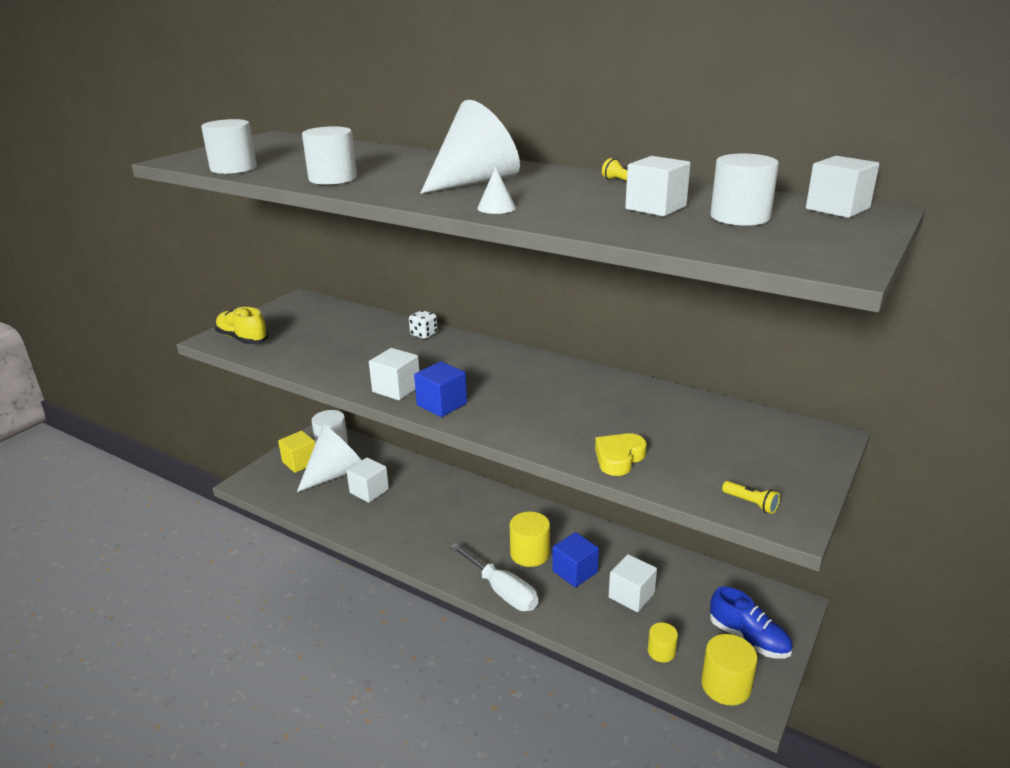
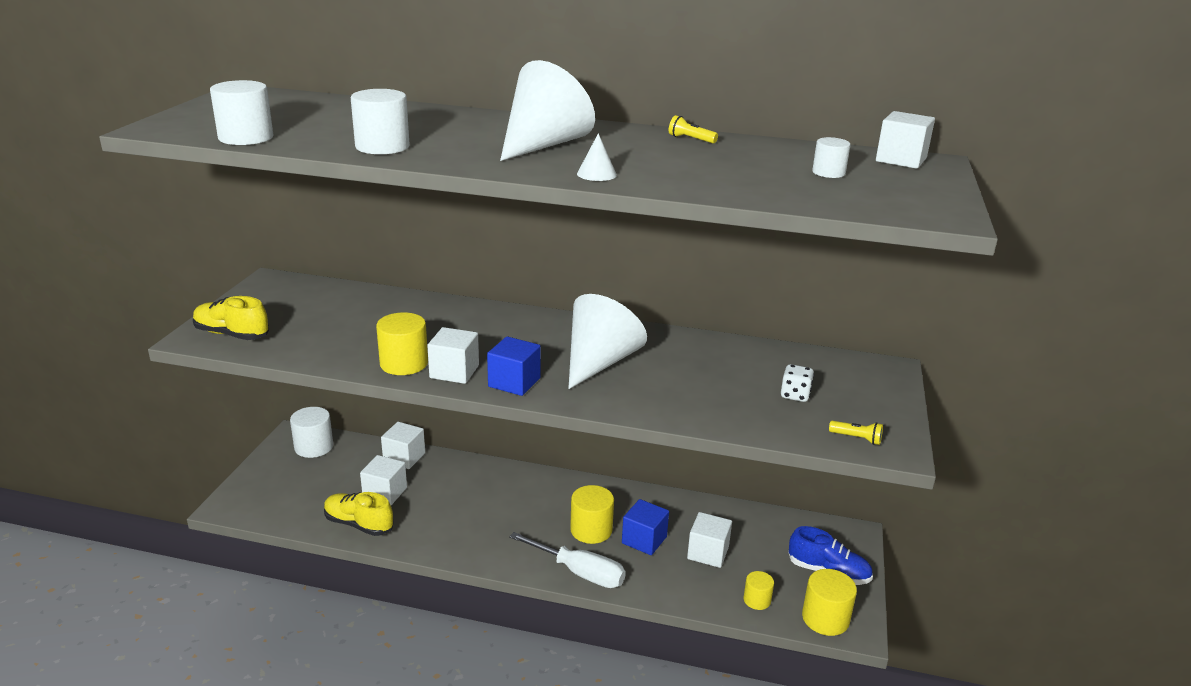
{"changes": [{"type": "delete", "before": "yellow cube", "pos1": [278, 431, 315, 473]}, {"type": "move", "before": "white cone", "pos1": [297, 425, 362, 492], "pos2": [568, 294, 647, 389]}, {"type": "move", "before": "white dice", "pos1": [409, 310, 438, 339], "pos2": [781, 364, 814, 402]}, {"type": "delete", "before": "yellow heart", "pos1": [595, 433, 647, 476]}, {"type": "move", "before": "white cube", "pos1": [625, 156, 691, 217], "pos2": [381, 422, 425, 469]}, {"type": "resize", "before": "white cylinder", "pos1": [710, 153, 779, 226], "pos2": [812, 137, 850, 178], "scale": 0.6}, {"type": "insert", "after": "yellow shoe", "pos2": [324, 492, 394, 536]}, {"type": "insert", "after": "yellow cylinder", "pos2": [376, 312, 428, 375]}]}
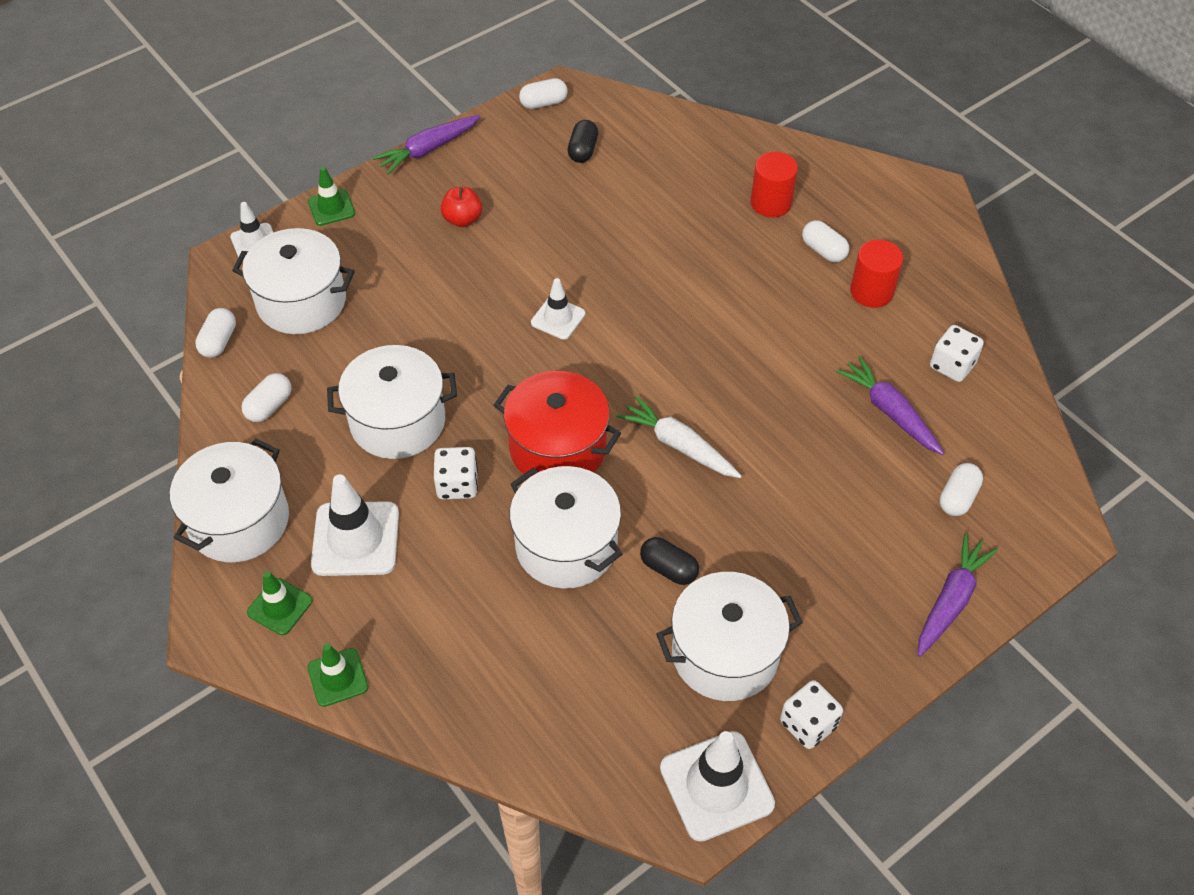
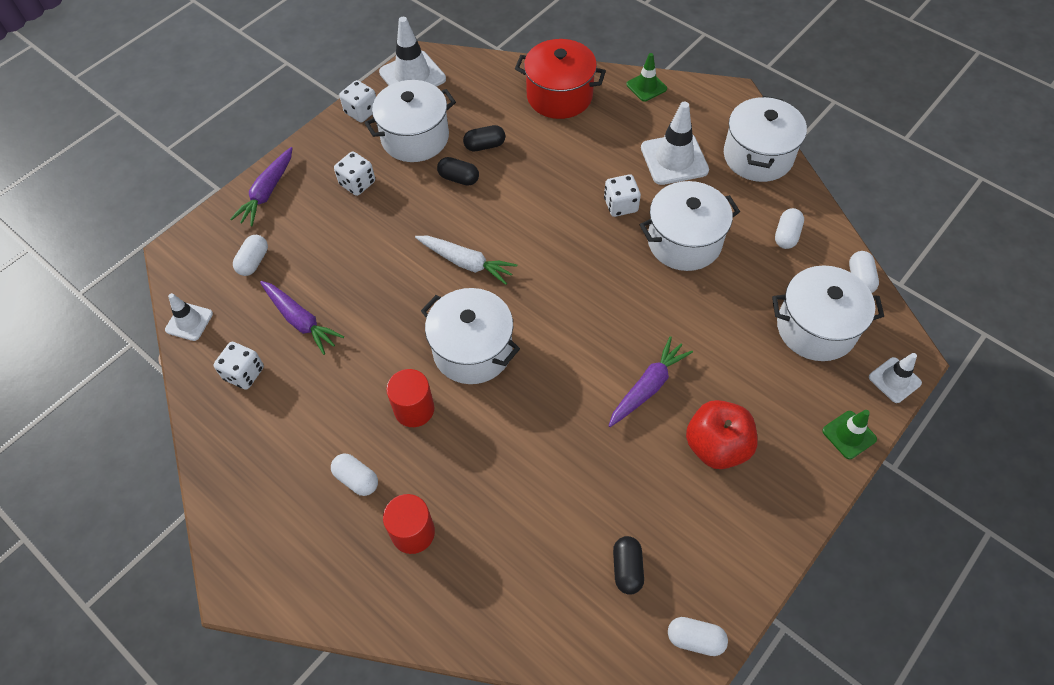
{"changes": [{"type": "delete", "before": "green traffic cone", "pos1": [247, 571, 312, 635]}, {"type": "move", "before": "purple carrot", "pos1": [373, 115, 481, 174], "pos2": [609, 336, 693, 427]}, {"type": "resize", "before": "red apple", "pos1": [441, 187, 482, 227], "pos2": [686, 400, 758, 469], "scale": 1.66}, {"type": "move", "before": "red pot", "pos1": [494, 371, 621, 478], "pos2": [515, 39, 606, 119]}, {"type": "move", "before": "white pot", "pos1": [510, 466, 622, 589], "pos2": [421, 288, 520, 384]}, {"type": "rotate", "before": "white capsule", "pos1": [519, 78, 568, 109], "pos2": [668, 617, 728, 656], "turn": 45}, {"type": "move", "before": "white traffic cone", "pos1": [531, 278, 585, 340], "pos2": [165, 293, 213, 341]}, {"type": "move", "before": "red cylinder", "pos1": [850, 240, 903, 308], "pos2": [386, 369, 434, 427]}, {"type": "insert", "after": "white dice", "pos2": [334, 151, 375, 196]}, {"type": "insert", "after": "black capsule", "pos2": [463, 125, 505, 151]}]}
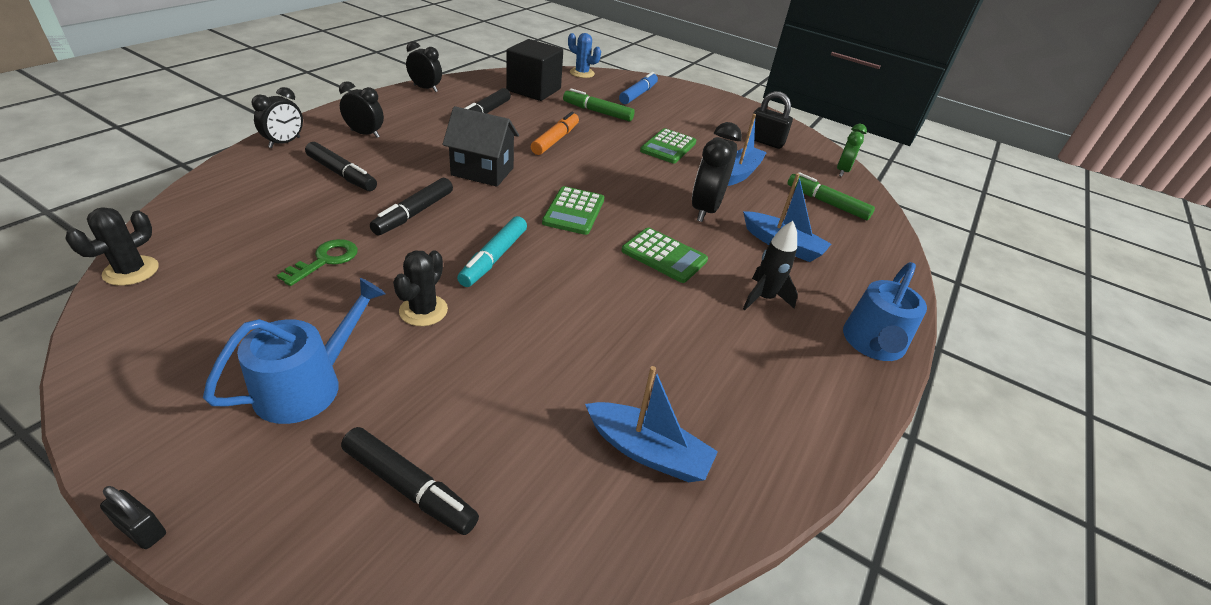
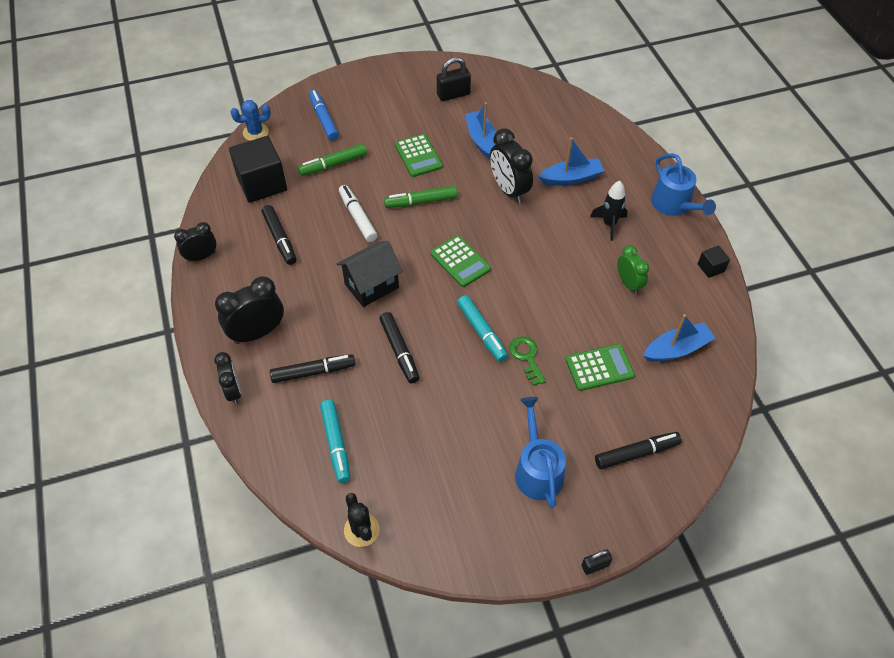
{"changes": [{"type": "move", "before": "green key", "pos1": [277, 239, 358, 286], "pos2": [509, 336, 546, 386]}, {"type": "resize", "before": "black clock", "pos1": [339, 81, 384, 138], "pos2": [215, 276, 284, 344], "scale": 1.58}, {"type": "delete", "before": "black cactus", "pos1": [393, 250, 448, 326]}, {"type": "recolor", "before": "orange marker", "after": "white marker", "pos1": [531, 112, 579, 155], "pos2": [339, 185, 378, 242]}, {"type": "move", "before": "green calculator", "pos1": [621, 227, 708, 283], "pos2": [566, 344, 635, 391]}, {"type": "move", "before": "green marker", "pos1": [787, 172, 875, 220], "pos2": [384, 186, 457, 208]}, {"type": "move", "before": "green clock", "pos1": [837, 124, 867, 177], "pos2": [617, 245, 649, 294]}, {"type": "insert", "after": "turquoise marker", "pos2": [320, 400, 350, 483]}, {"type": "insert", "after": "black cube", "pos2": [698, 245, 730, 278]}]}
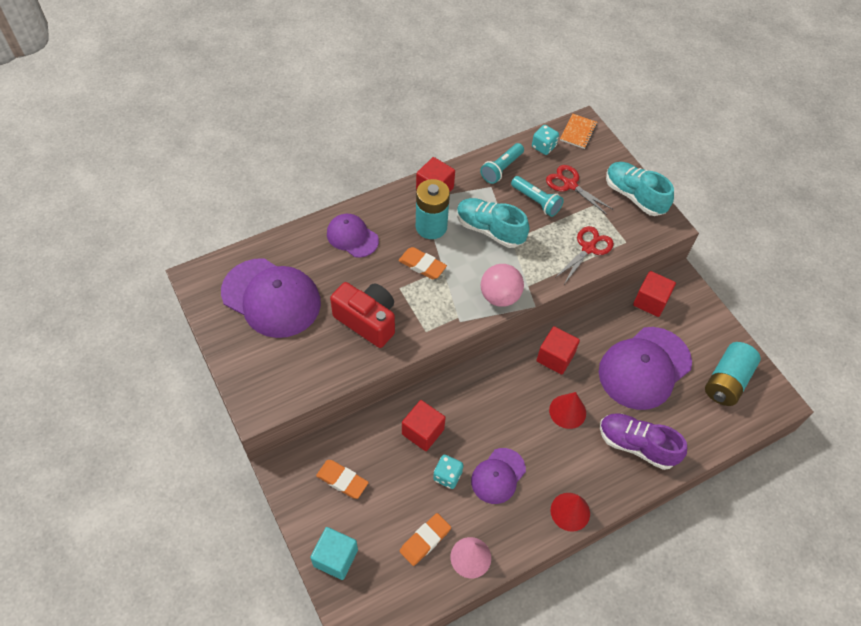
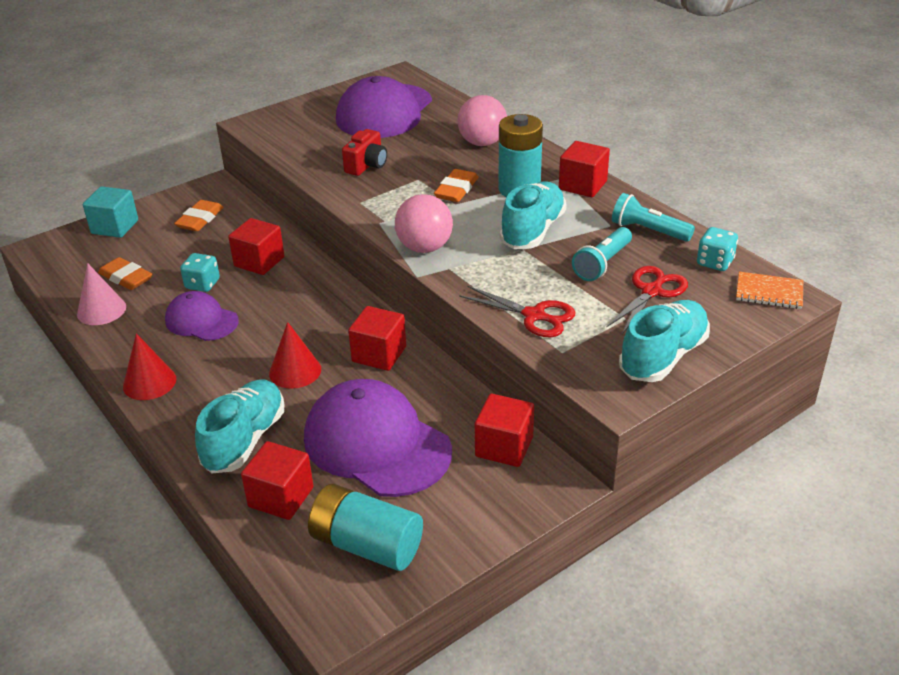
{"changes": [{"type": "replace", "before": "purple cap", "after": "pink ball", "pos1": [327, 214, 379, 258], "pos2": [457, 95, 507, 146]}, {"type": "resize", "before": "red camera", "pos1": [330, 282, 395, 348], "pos2": [342, 129, 387, 176], "scale": 0.63}, {"type": "recolor", "before": "purple shoe", "after": "turquoise shoe", "pos1": [600, 413, 687, 470], "pos2": [195, 379, 285, 473]}, {"type": "insert", "after": "red cube", "pos2": [241, 441, 314, 520]}]}
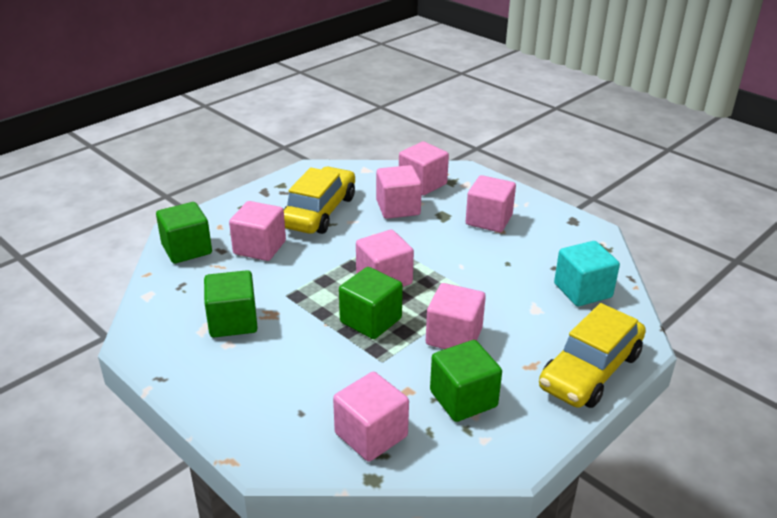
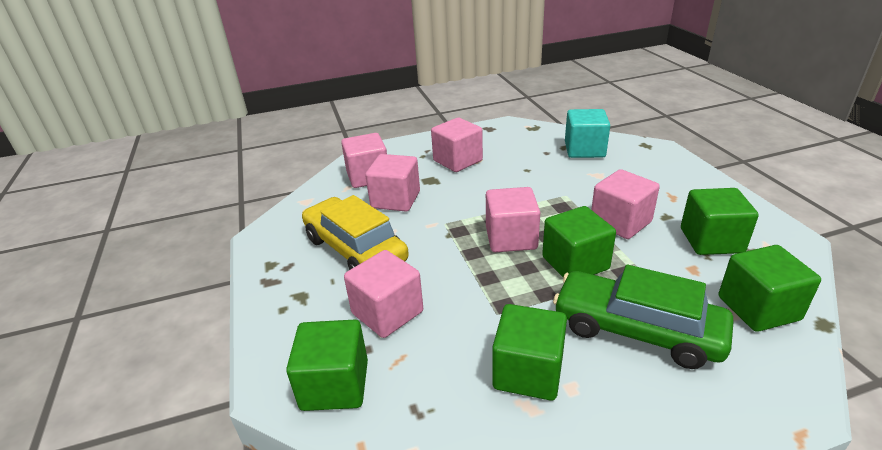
{"changes": [{"type": "recolor", "before": "pink cube", "after": "green cube", "pos1": [333, 372, 409, 462], "pos2": [718, 245, 821, 332]}, {"type": "delete", "before": "yellow car", "pos1": [539, 303, 646, 408]}, {"type": "insert", "after": "green car", "pos2": [553, 265, 734, 369]}]}
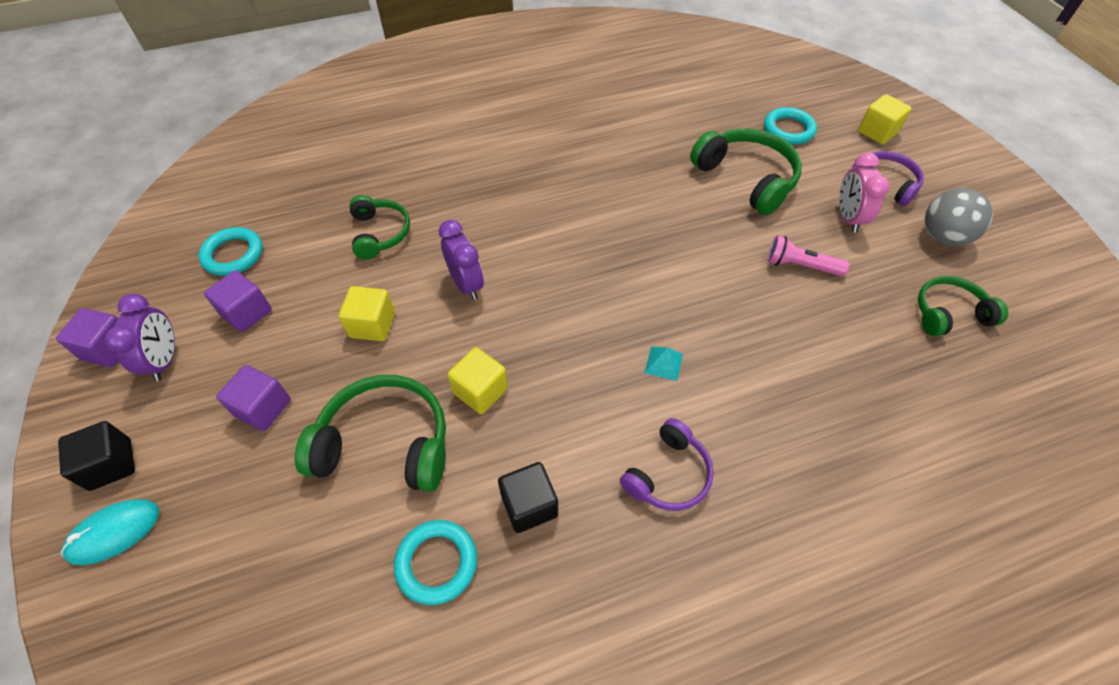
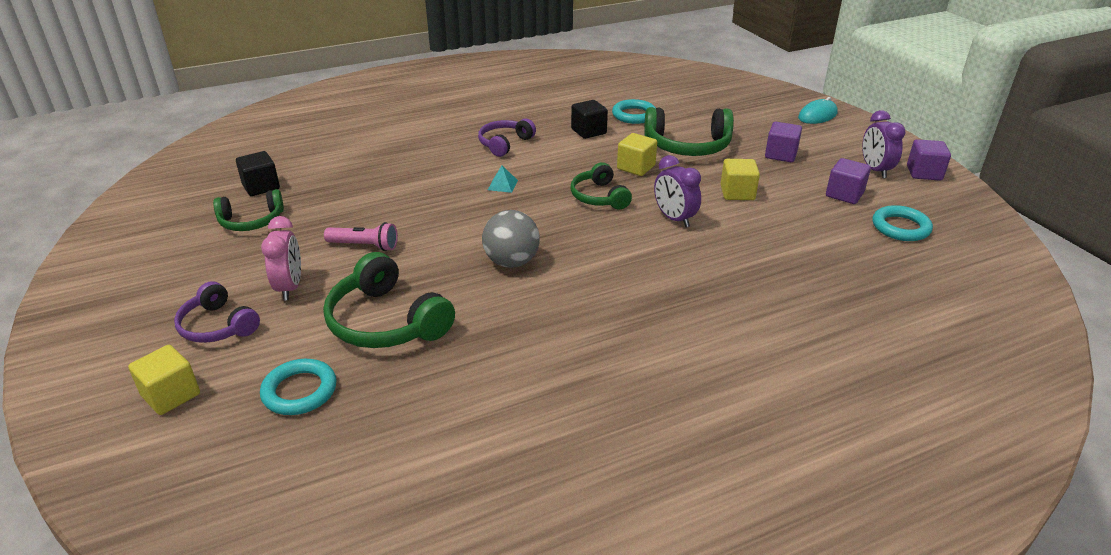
{"changes": [{"type": "move", "before": "black cube", "pos1": [58, 421, 135, 491], "pos2": [236, 151, 280, 196]}, {"type": "move", "before": "green headphones", "pos1": [349, 195, 410, 259], "pos2": [570, 162, 632, 210]}, {"type": "move", "before": "grey ball", "pos1": [925, 188, 993, 246], "pos2": [482, 210, 540, 268]}]}
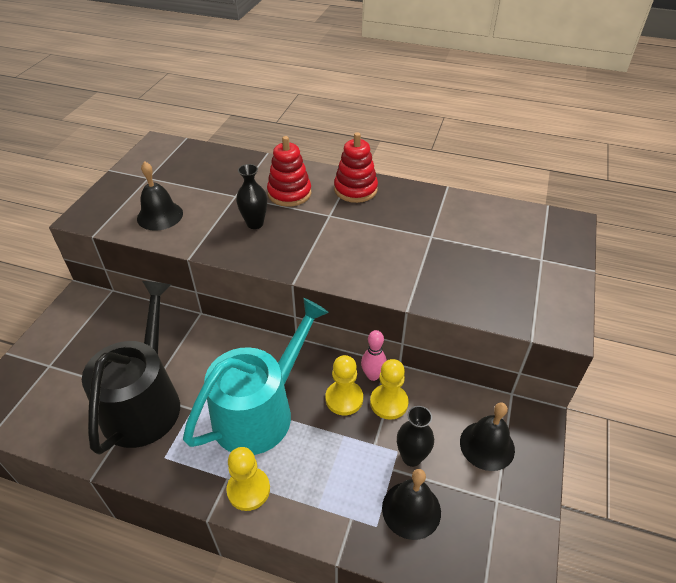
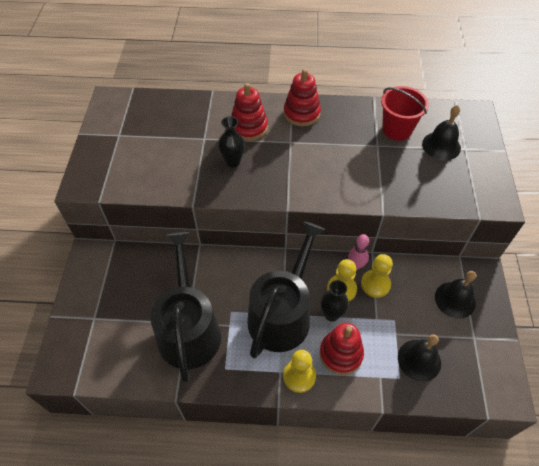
{"changes": [{"type": "move", "before": "black bell", "pos1": [137, 161, 183, 231], "pos2": [422, 105, 461, 160]}, {"type": "recolor", "before": "turquoise watering can", "after": "black watering can", "pos1": [183, 298, 329, 455], "pos2": [247, 221, 325, 358]}, {"type": "move", "before": "black vase", "pos1": [397, 406, 434, 467], "pos2": [321, 280, 349, 322]}, {"type": "insert", "after": "red stacking toy", "pos2": [320, 323, 364, 375]}, {"type": "insert", "after": "red bucket", "pos2": [381, 86, 429, 141]}]}
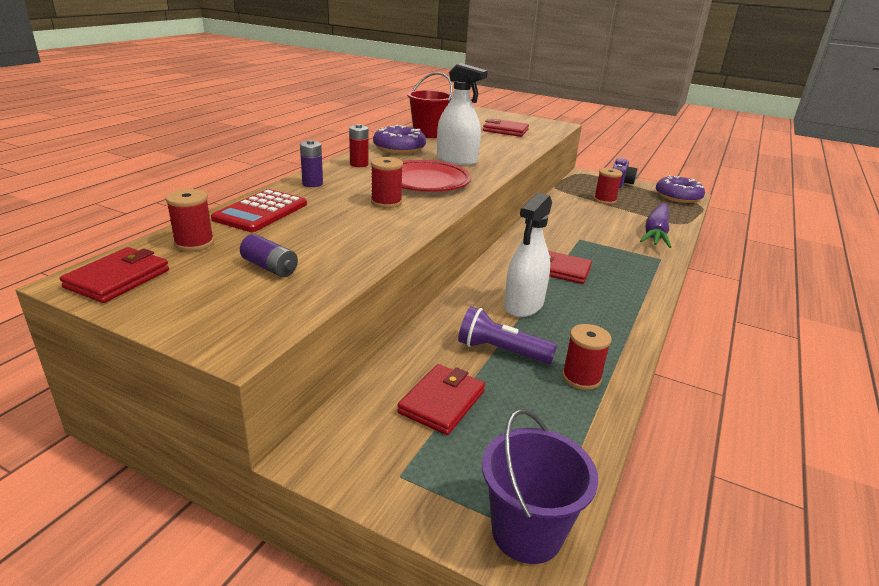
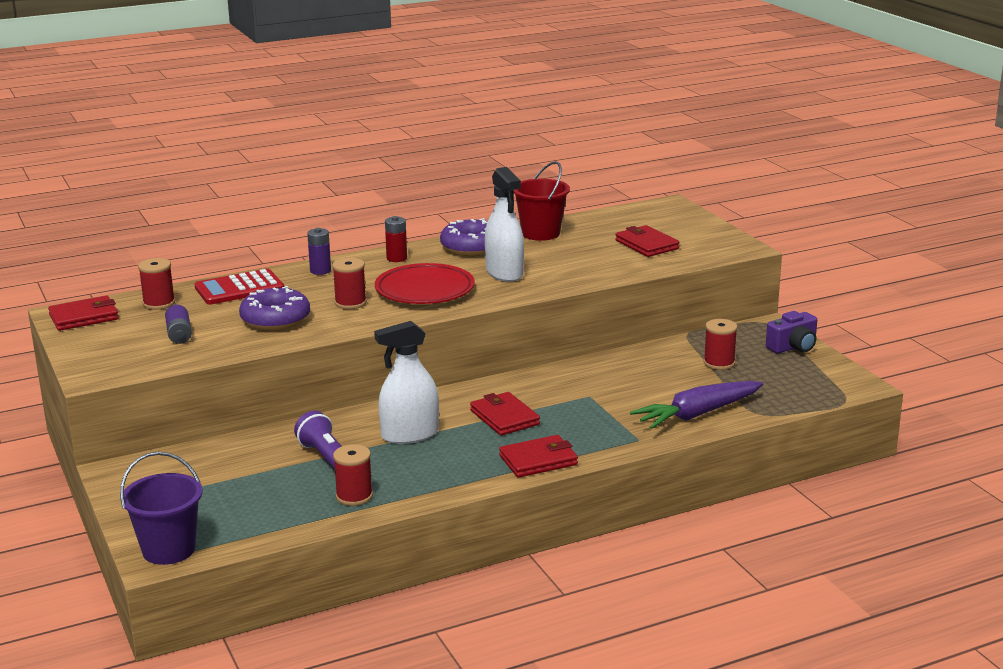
{"changes": [{"type": "move", "before": "red wallet", "pos1": [397, 364, 485, 435], "pos2": [499, 435, 578, 478]}, {"type": "move", "before": "purple donut", "pos1": [656, 175, 705, 203], "pos2": [239, 286, 310, 330]}]}
